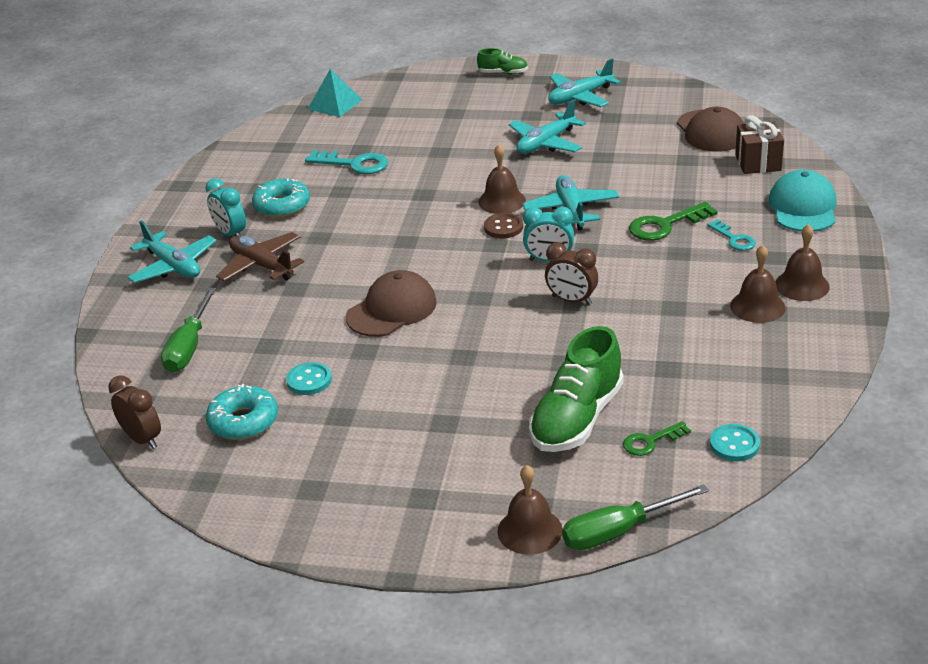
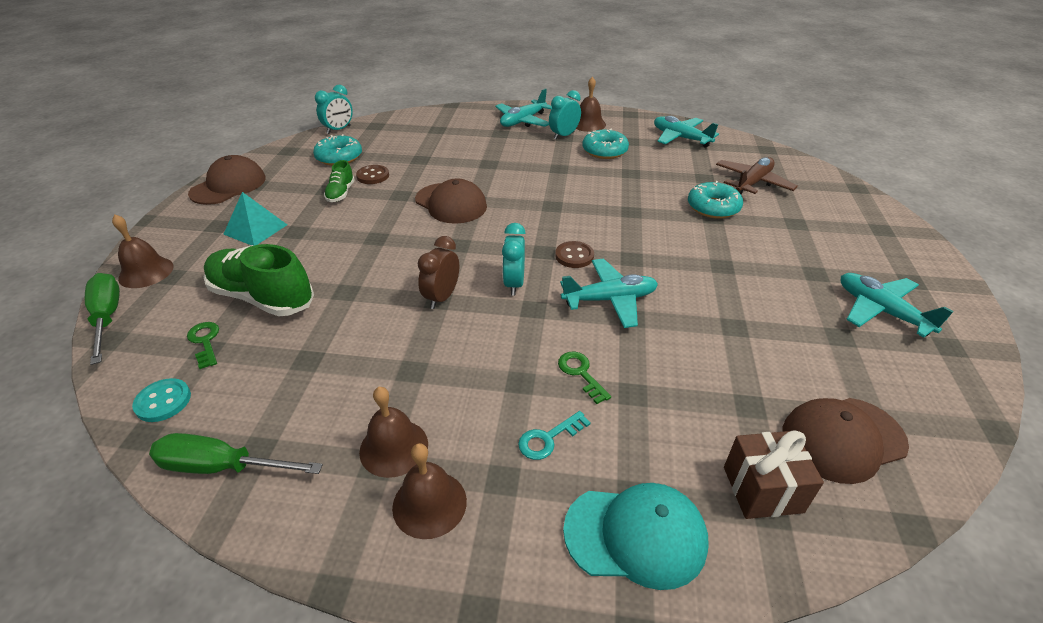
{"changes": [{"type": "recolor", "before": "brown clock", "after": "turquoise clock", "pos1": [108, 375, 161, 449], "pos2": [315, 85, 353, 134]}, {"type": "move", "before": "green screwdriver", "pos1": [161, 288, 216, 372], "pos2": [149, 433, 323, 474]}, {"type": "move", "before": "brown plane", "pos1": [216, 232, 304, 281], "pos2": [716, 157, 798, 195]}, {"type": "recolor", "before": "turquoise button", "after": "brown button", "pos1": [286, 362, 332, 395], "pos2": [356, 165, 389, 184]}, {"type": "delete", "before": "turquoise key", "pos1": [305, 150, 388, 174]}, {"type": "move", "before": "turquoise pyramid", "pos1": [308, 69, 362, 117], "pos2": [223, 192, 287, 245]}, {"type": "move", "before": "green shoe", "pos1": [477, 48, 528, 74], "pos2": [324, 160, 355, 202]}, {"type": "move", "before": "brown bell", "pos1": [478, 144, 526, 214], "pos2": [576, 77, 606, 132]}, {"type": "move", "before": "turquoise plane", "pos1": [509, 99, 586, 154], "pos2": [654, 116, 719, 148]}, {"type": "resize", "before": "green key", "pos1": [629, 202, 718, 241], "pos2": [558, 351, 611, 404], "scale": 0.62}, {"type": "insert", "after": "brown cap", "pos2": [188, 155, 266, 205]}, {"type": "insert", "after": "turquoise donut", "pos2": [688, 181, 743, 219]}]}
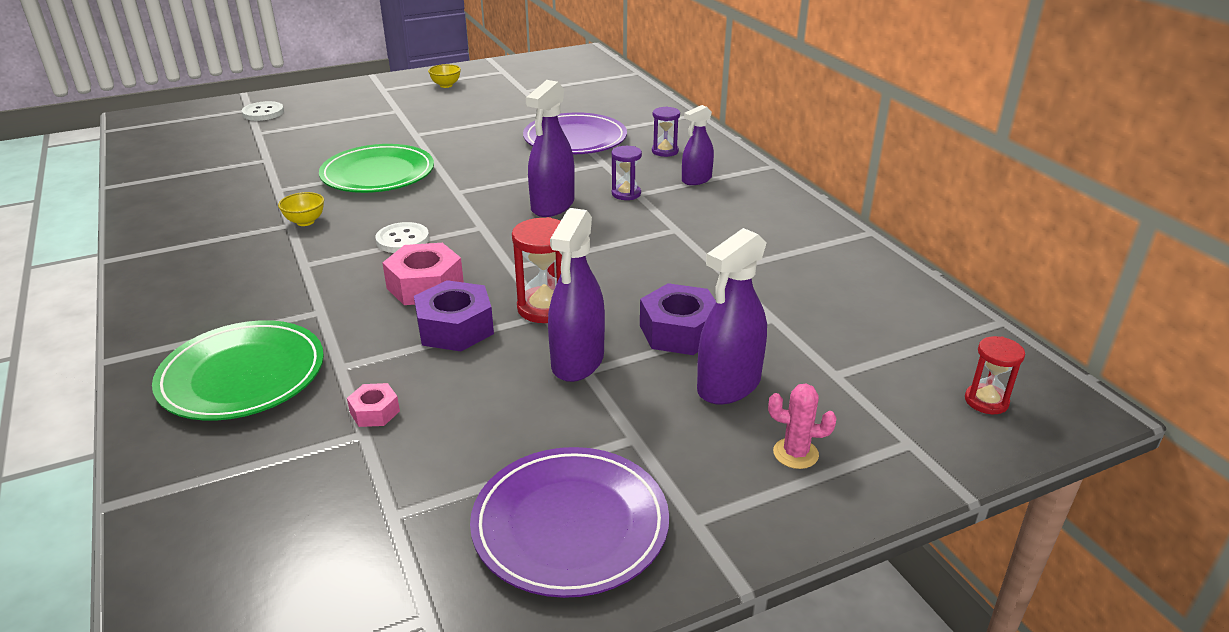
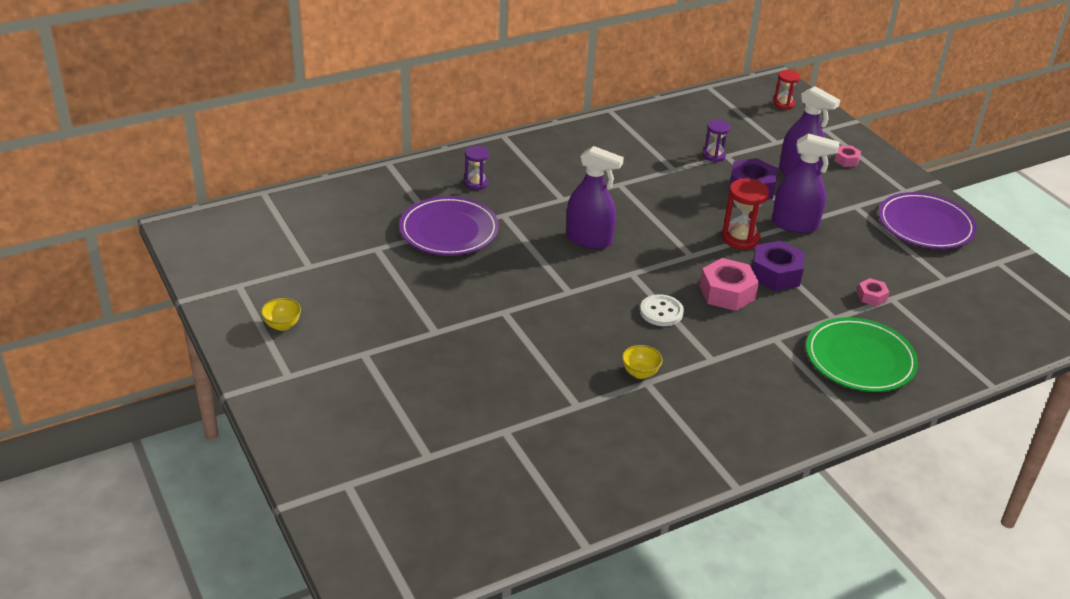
{"changes": [{"type": "delete", "before": "white button", "pos1": [241, 101, 284, 121]}, {"type": "delete", "before": "green plate", "pos1": [319, 144, 434, 193]}, {"type": "move", "before": "purple hourglass", "pos1": [612, 146, 642, 200], "pos2": [703, 120, 731, 162]}, {"type": "delete", "before": "purple spray bottle", "pos1": [682, 105, 714, 185]}, {"type": "replace", "before": "pink cactus", "after": "pink nut", "pos1": [768, 384, 836, 469], "pos2": [834, 146, 861, 167]}]}
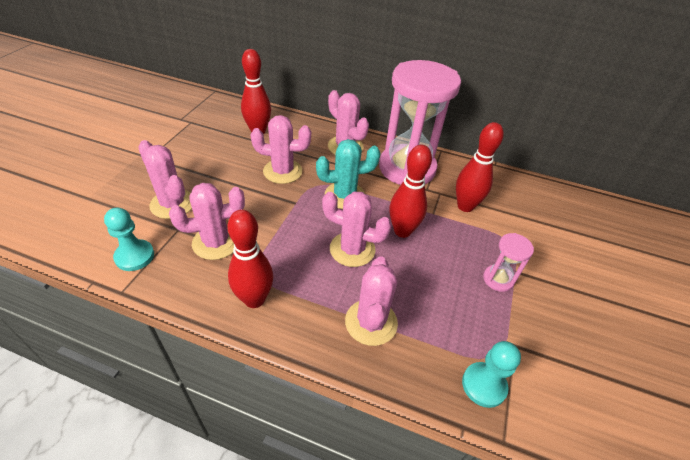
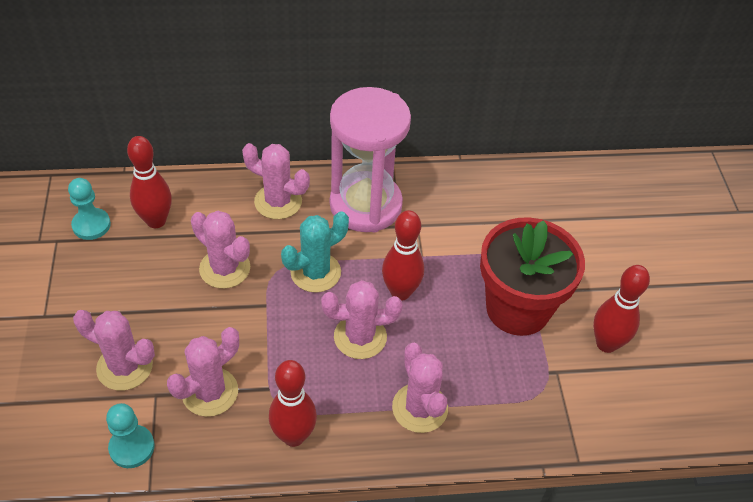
{"changes": [{"type": "rotate", "before": "pink cactus", "pos1": [251, 115, 311, 184], "pos2": [191, 211, 250, 289], "turn": 60}, {"type": "move", "before": "red bowling pin", "pos1": [456, 122, 504, 212], "pos2": [593, 265, 650, 353]}, {"type": "move", "before": "turquoise pawn", "pos1": [462, 341, 521, 408], "pos2": [68, 178, 111, 240]}, {"type": "replace", "before": "pink hourglass", "after": "red flower pot", "pos1": [483, 233, 534, 292], "pos2": [480, 217, 585, 336]}]}
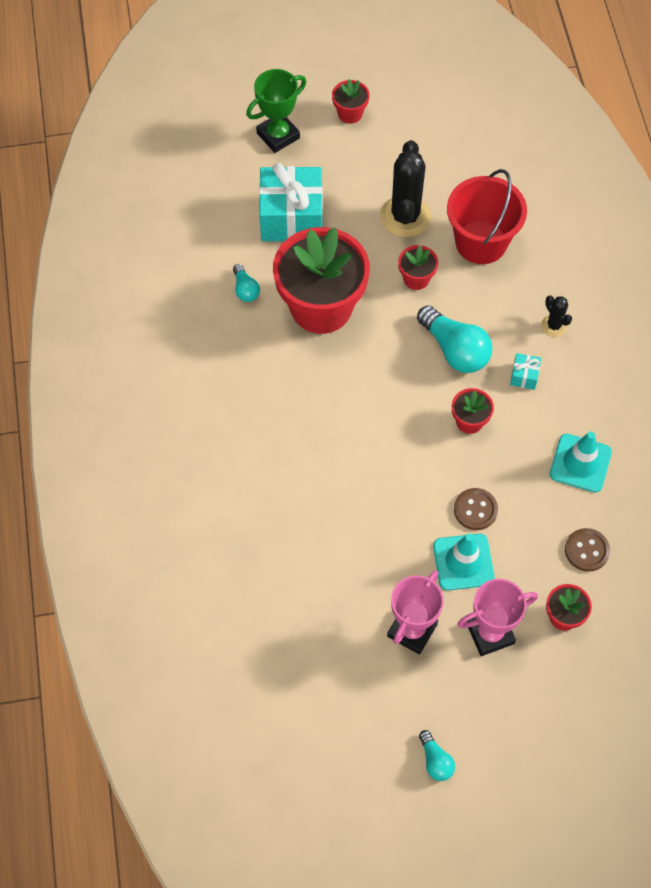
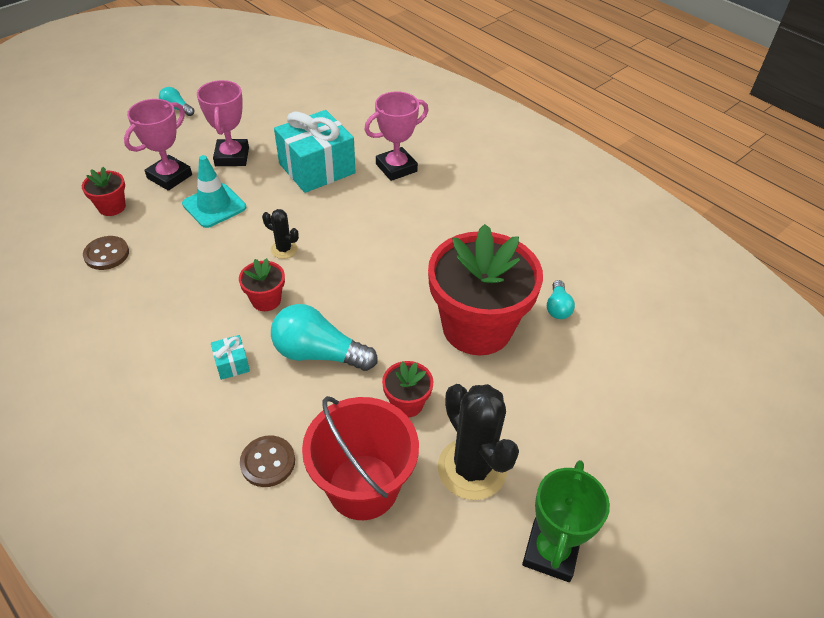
{"changes": [{"type": "rotate", "before": "turquoise light bulb", "pos1": [233, 264, 260, 302], "pos2": [547, 280, 575, 319], "turn": -120}, {"type": "move", "before": "green trophy", "pos1": [246, 69, 306, 153], "pos2": [522, 460, 610, 582]}, {"type": "move", "before": "turquoise gift", "pos1": [259, 163, 323, 241], "pos2": [274, 110, 355, 193]}, {"type": "delete", "before": "red flower pot", "pos1": [332, 79, 370, 124]}, {"type": "move", "before": "brown button", "pos1": [454, 488, 498, 530], "pos2": [240, 435, 295, 487]}, {"type": "move", "before": "black cactus", "pos1": [541, 295, 572, 337], "pos2": [262, 209, 299, 259]}, {"type": "delete", "before": "turquoise traffic cone", "pos1": [550, 432, 612, 492]}, {"type": "insert", "after": "pink trophy", "pos2": [364, 91, 429, 181]}]}
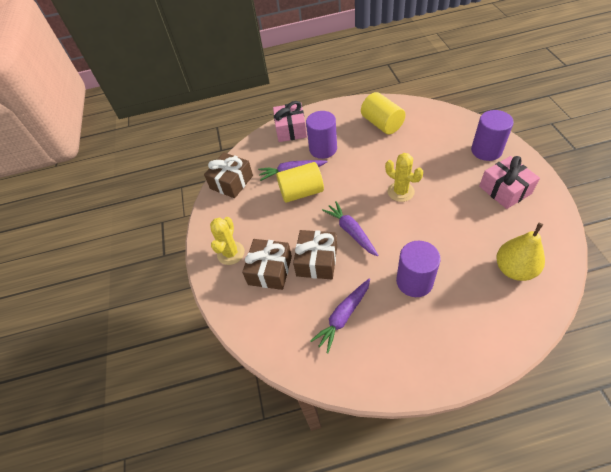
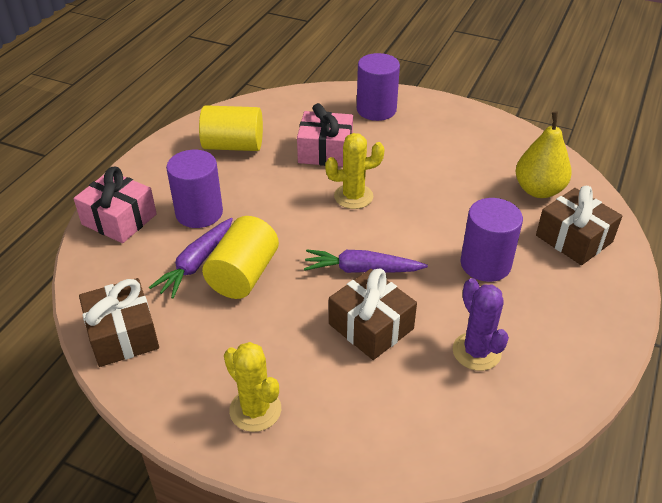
{"changes": [{"type": "move", "before": "brown gift", "pos1": [242, 239, 292, 290], "pos2": [536, 186, 622, 265]}, {"type": "replace", "before": "purple carrot", "after": "purple cactus", "pos1": [310, 279, 370, 353], "pos2": [453, 278, 509, 371]}, {"type": "move", "before": "pink gift", "pos1": [479, 156, 540, 209], "pos2": [297, 103, 353, 167]}]}
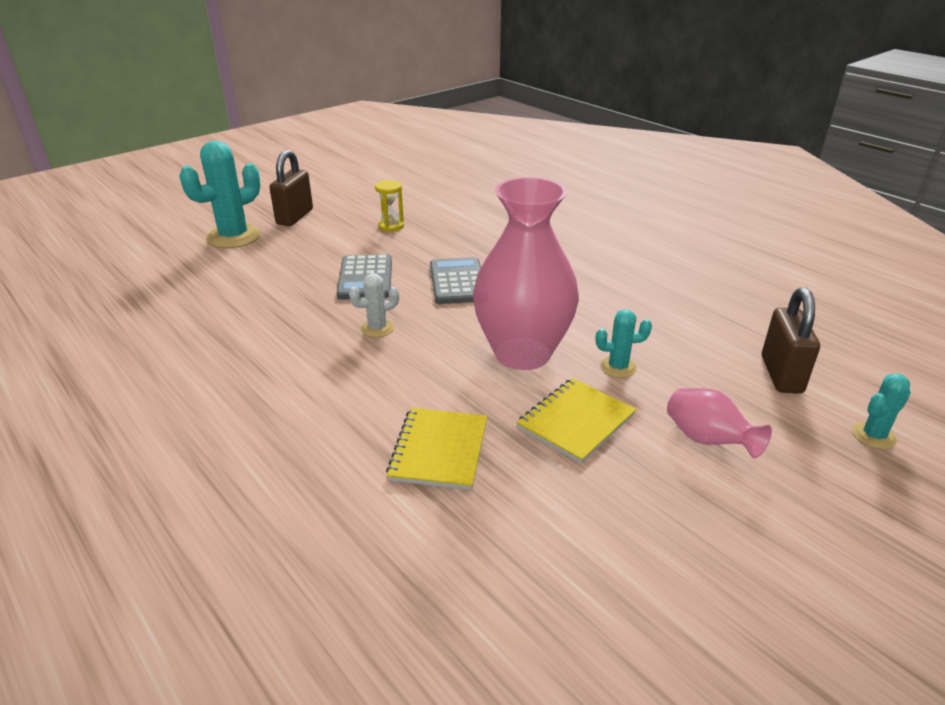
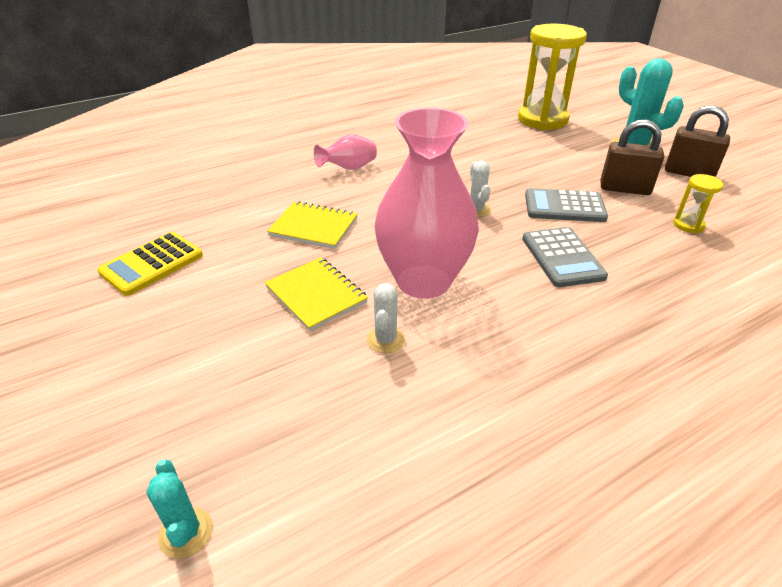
{"changes": [{"type": "rotate", "before": "grey calculator", "pos1": [430, 257, 481, 304], "pos2": [522, 227, 608, 287], "turn": 75}, {"type": "recolor", "before": "turquoise cactus", "after": "white cactus", "pos1": [595, 309, 652, 378], "pos2": [367, 283, 405, 353]}, {"type": "move", "before": "pink vase", "pos1": [667, 388, 772, 458], "pos2": [314, 134, 377, 170]}, {"type": "move", "before": "brown padlock", "pos1": [762, 287, 820, 394], "pos2": [600, 119, 664, 195]}, {"type": "insert", "after": "yellow calculator", "pos2": [97, 232, 203, 296]}, {"type": "insert", "after": "yellow hourglass", "pos2": [518, 24, 587, 130]}]}
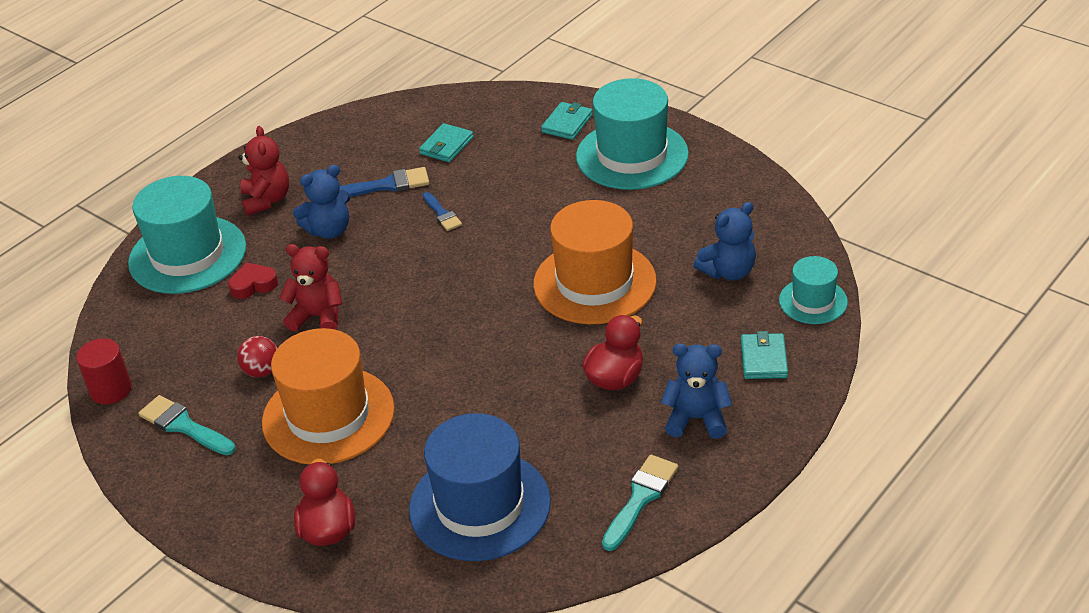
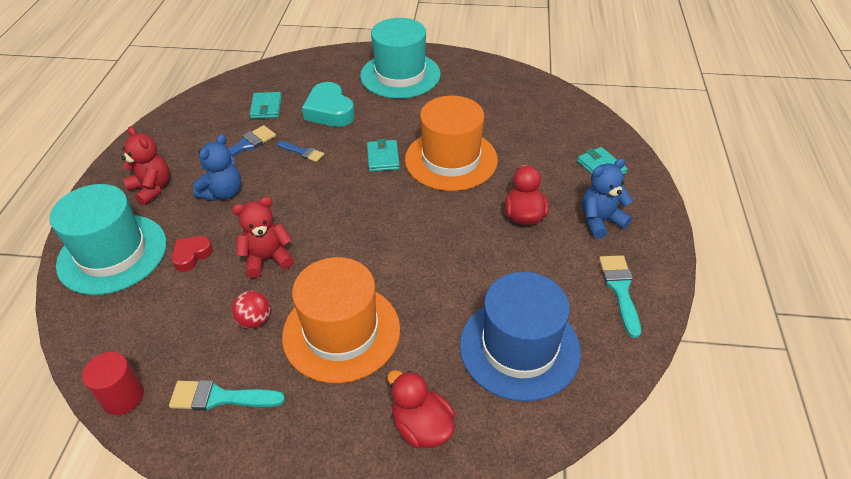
{"changes": [{"type": "move", "before": "turquoise wallet", "pos1": [541, 102, 593, 140], "pos2": [367, 139, 400, 172]}, {"type": "delete", "before": "blue teddy bear", "pos1": [694, 202, 756, 280]}, {"type": "delete", "before": "turquoise hat", "pos1": [779, 256, 848, 324]}, {"type": "insert", "after": "turquoise heart", "pos2": [302, 82, 355, 127]}]}
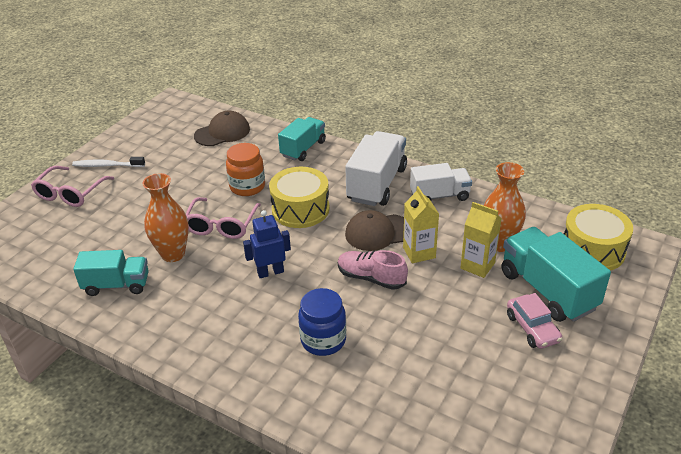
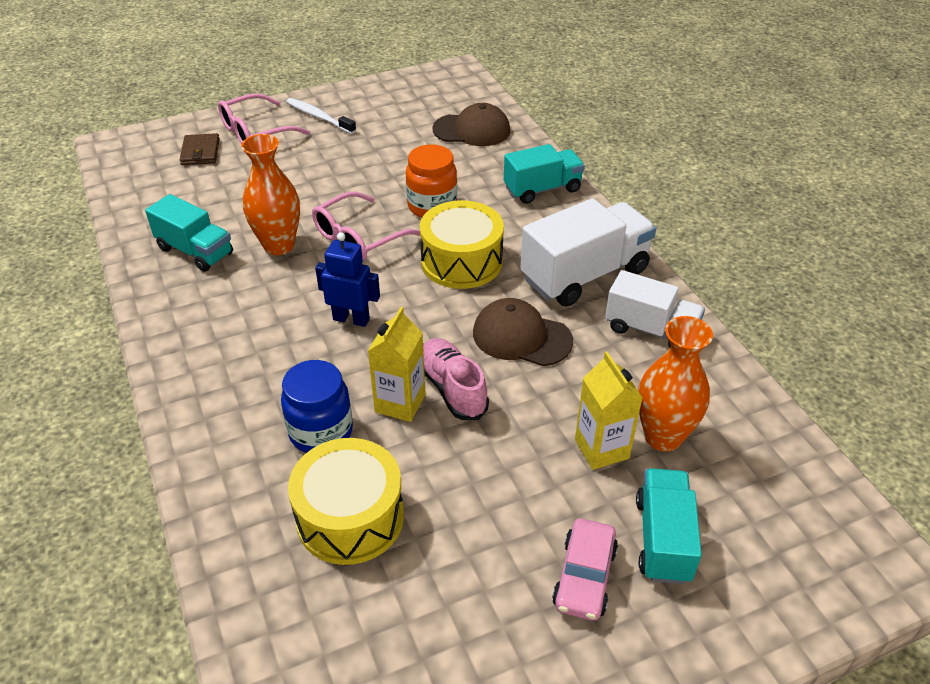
{"changes": [{"type": "move", "before": "yellow carton", "pos1": [403, 186, 439, 263], "pos2": [368, 307, 425, 422]}, {"type": "resize", "before": "turquoise truck", "pos1": [501, 227, 611, 322], "pos2": [636, 468, 702, 584], "scale": 0.65}, {"type": "move", "before": "yellow drum", "pos1": [564, 204, 633, 271], "pos2": [288, 438, 404, 565]}, {"type": "insert", "after": "brown wallet", "pos2": [180, 133, 220, 165]}]}
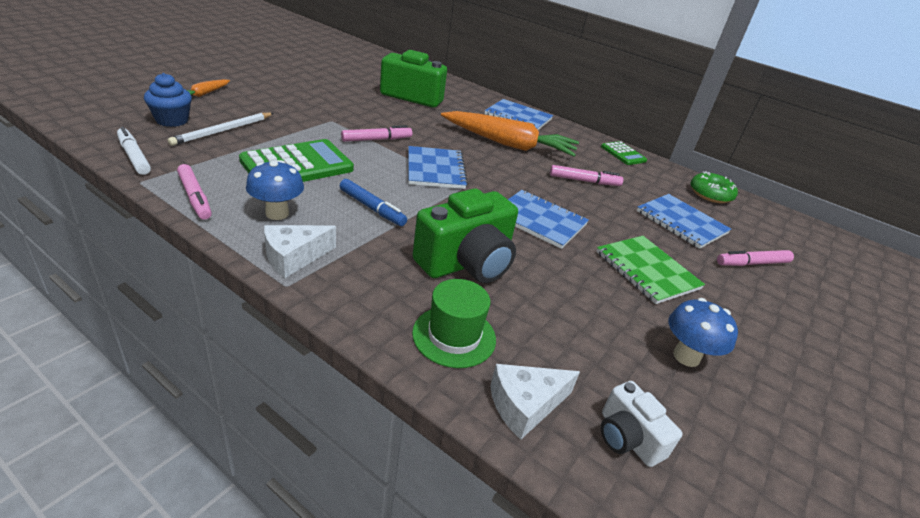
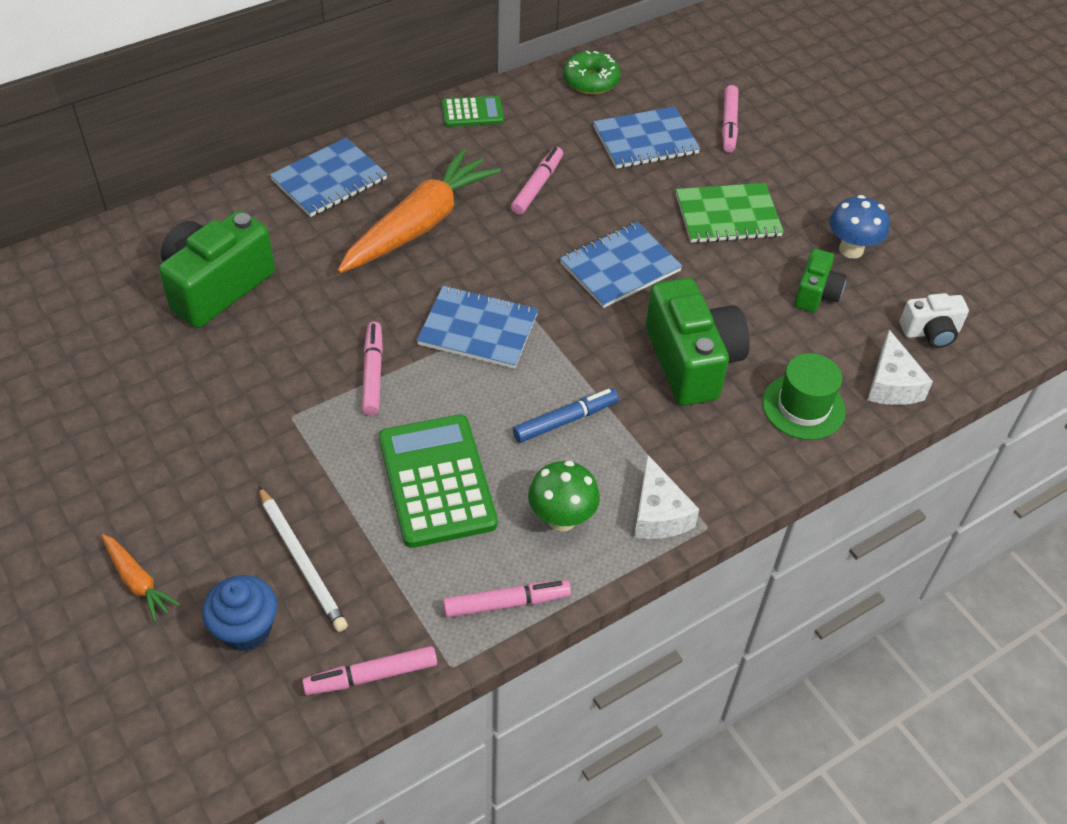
{"changes": [{"type": "recolor", "before": "white marker", "after": "pink marker", "pos1": [117, 127, 151, 175], "pos2": [302, 646, 437, 695]}, {"type": "recolor", "before": "blue mushroom", "after": "green mushroom", "pos1": [246, 160, 304, 220], "pos2": [528, 461, 600, 532]}, {"type": "insert", "after": "green camera", "pos2": [794, 249, 847, 312]}]}
